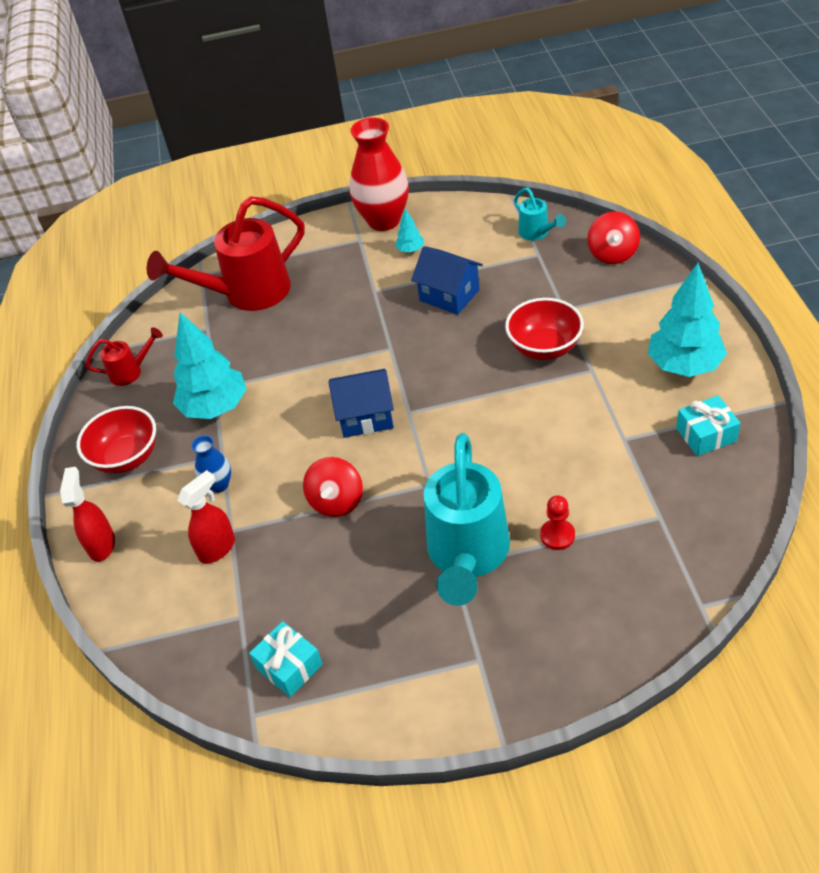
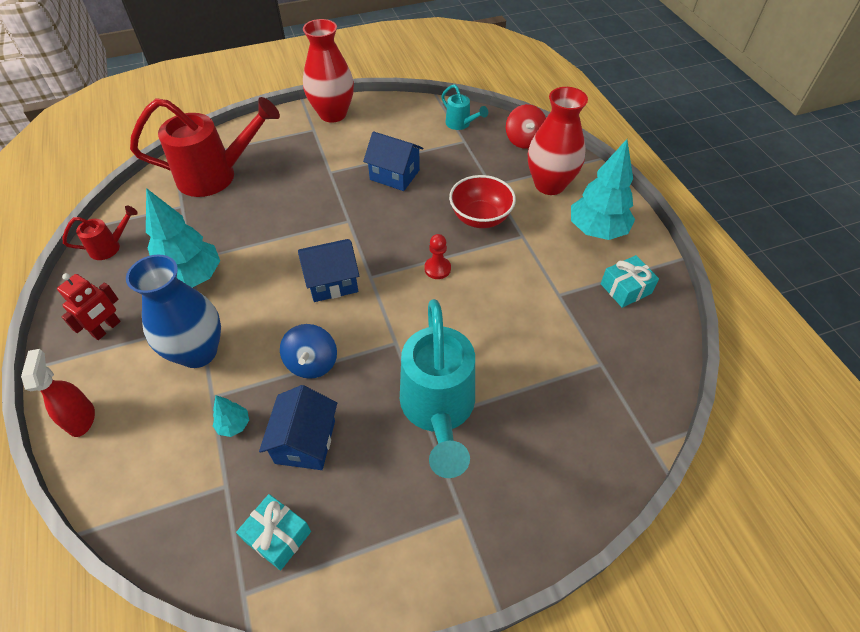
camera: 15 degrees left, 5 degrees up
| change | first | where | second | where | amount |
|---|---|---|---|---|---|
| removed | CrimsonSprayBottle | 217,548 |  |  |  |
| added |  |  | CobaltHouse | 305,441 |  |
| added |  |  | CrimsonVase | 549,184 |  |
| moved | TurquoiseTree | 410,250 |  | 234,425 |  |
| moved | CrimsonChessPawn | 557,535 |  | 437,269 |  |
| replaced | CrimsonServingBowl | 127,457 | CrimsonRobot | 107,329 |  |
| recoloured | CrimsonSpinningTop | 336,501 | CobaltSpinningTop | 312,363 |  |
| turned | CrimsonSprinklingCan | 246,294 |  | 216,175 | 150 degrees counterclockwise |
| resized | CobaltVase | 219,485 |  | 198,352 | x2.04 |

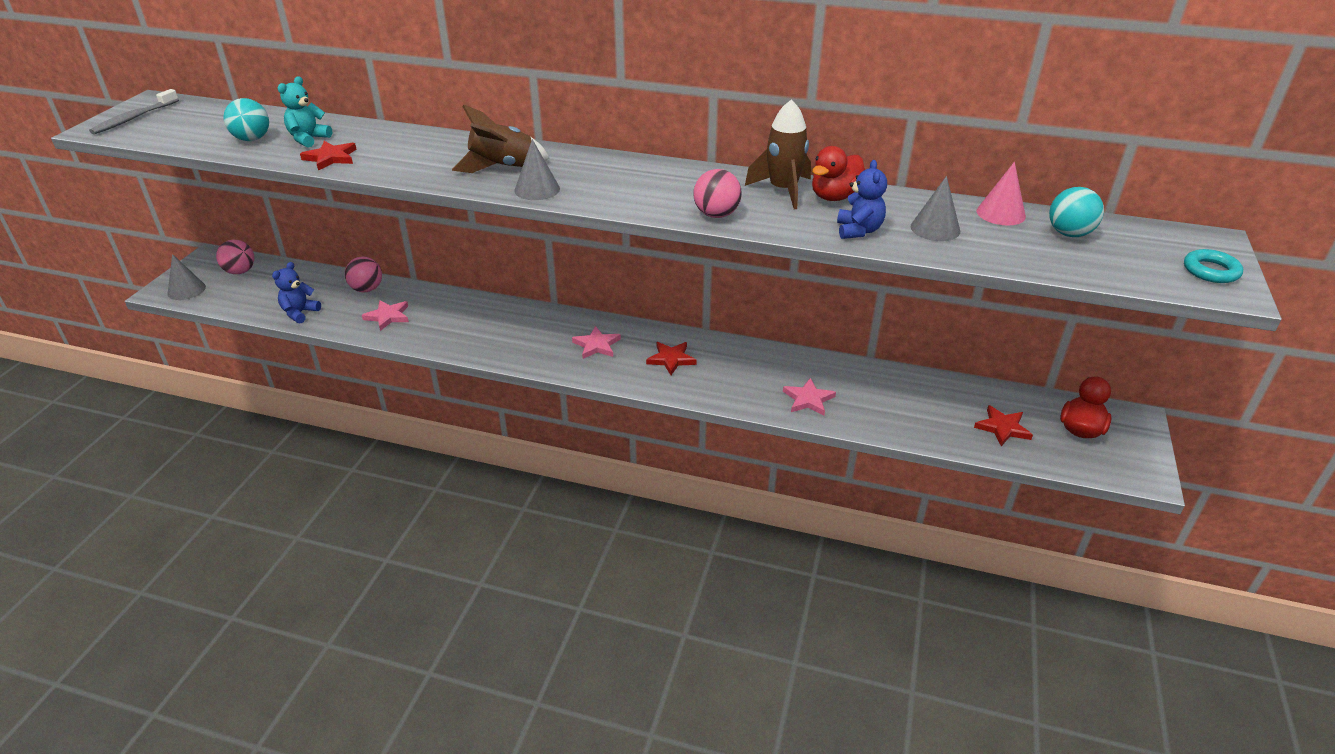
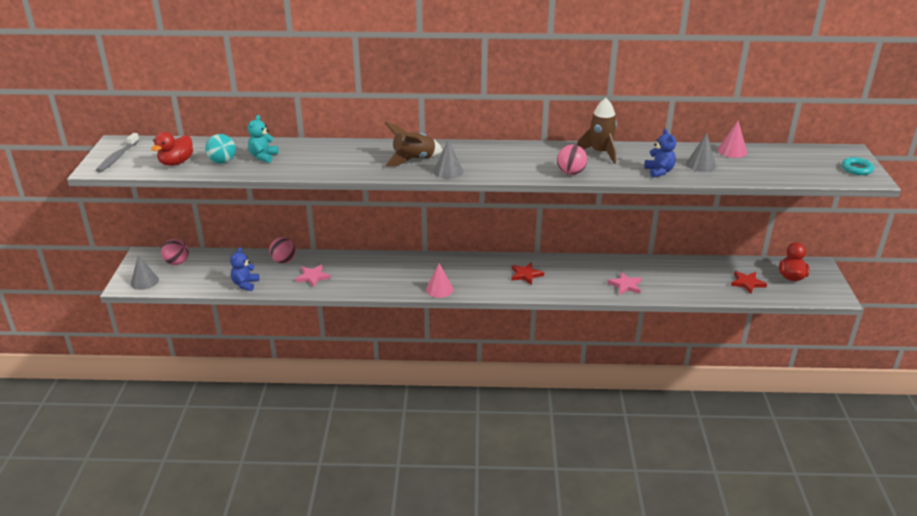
camera: 15 degrees left, 5 degrees down
| change | first | where | second | where | amount |
|---|---|---|---|---|---|
| removed | CrimsonStarShape | 331,158 |  |  |  |
| removed | RosyStarShape | 597,345 |  |  |  |
| removed | TurquoiseBall | 1069,234 |  |  |  |
| added |  |  | RosyCone | 439,289 |  |
| moved | CrimsonRubberDuck | 835,197 |  | 176,163 |  |

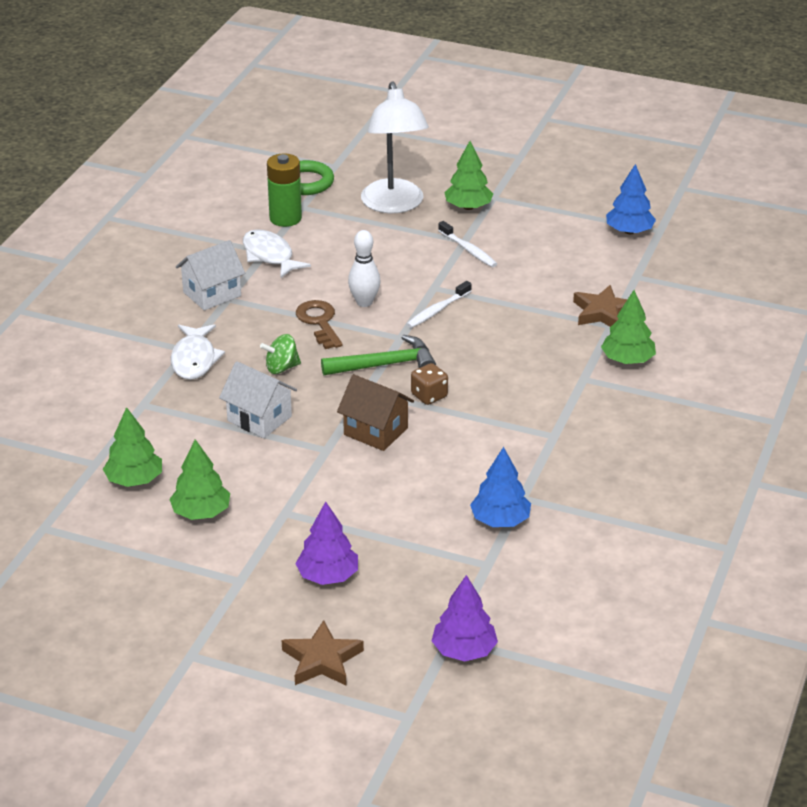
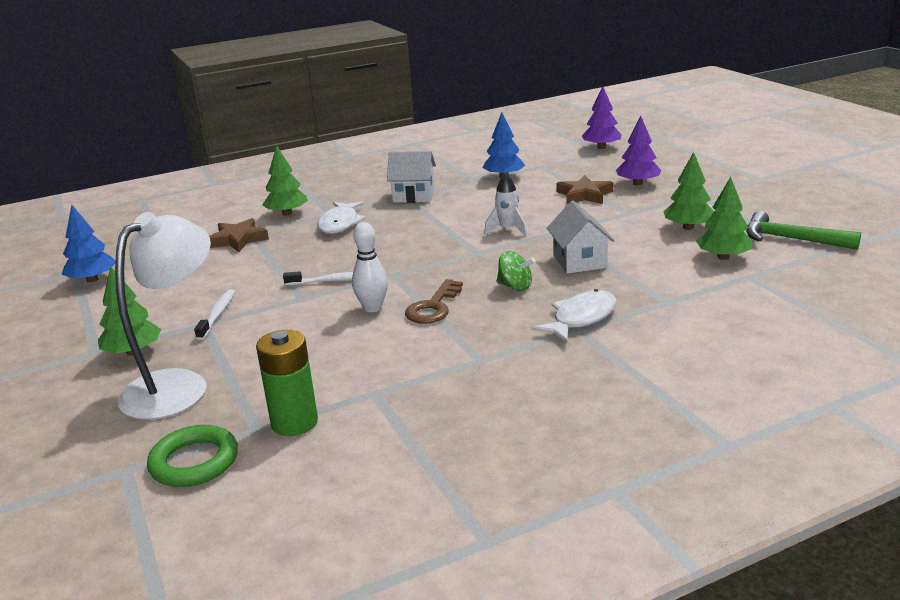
camera: 135 degrees left, 10 degrees down
| change | first | where | second | where | amount |
|---|---|---|---|---|---|
| removed | RussetGameDie | 429,396 |  |  |  |
| moved | PureWhiteHouse | 212,294 |  | 413,196 |  |
| moved | PureWhiteFish | 270,256 |  | 340,224 |  |
| moved | RussetStarShape | 322,660 |  | 584,195 |  |
| moved | GreenClawHammer | 385,365 |  | 791,239 |  |
| replaced | RussetHouse | 376,431 | PureWhiteToyRocket | 507,230 |  |

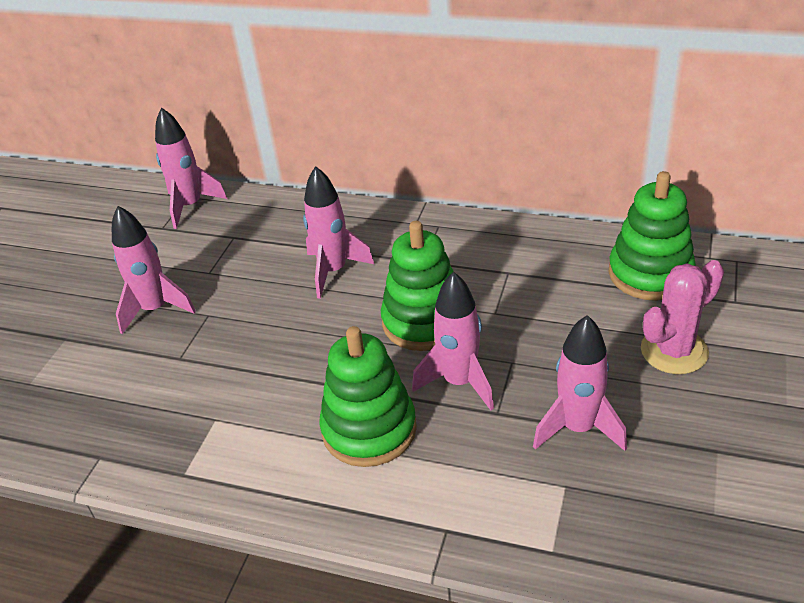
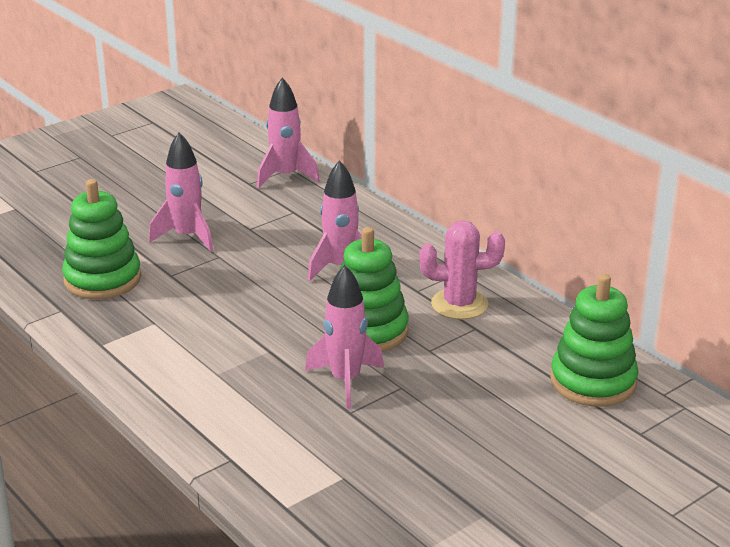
camera: 30 degrees right, 10 degrees down
| change | first | where | second | where | amount |
|---|---|---|---|---|---|
| removed | RosyToyRocket | 578,428 |  |  |  |
| moved | GreenStackingRings | 369,429 |  | 102,279 |  |
| moved | RosySaguaroCactus | 674,351 |  | 459,304 |  |

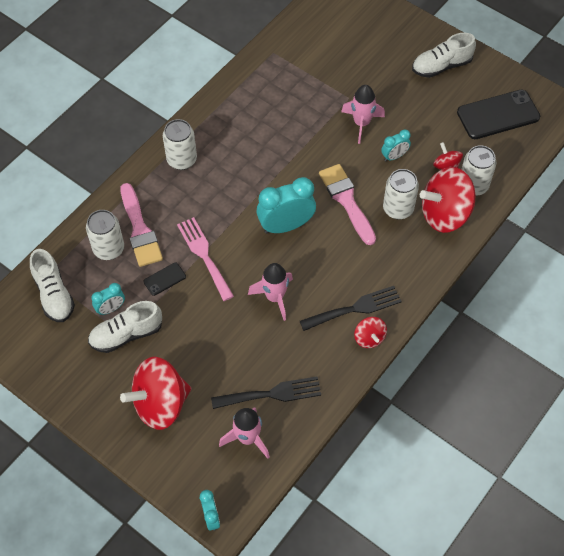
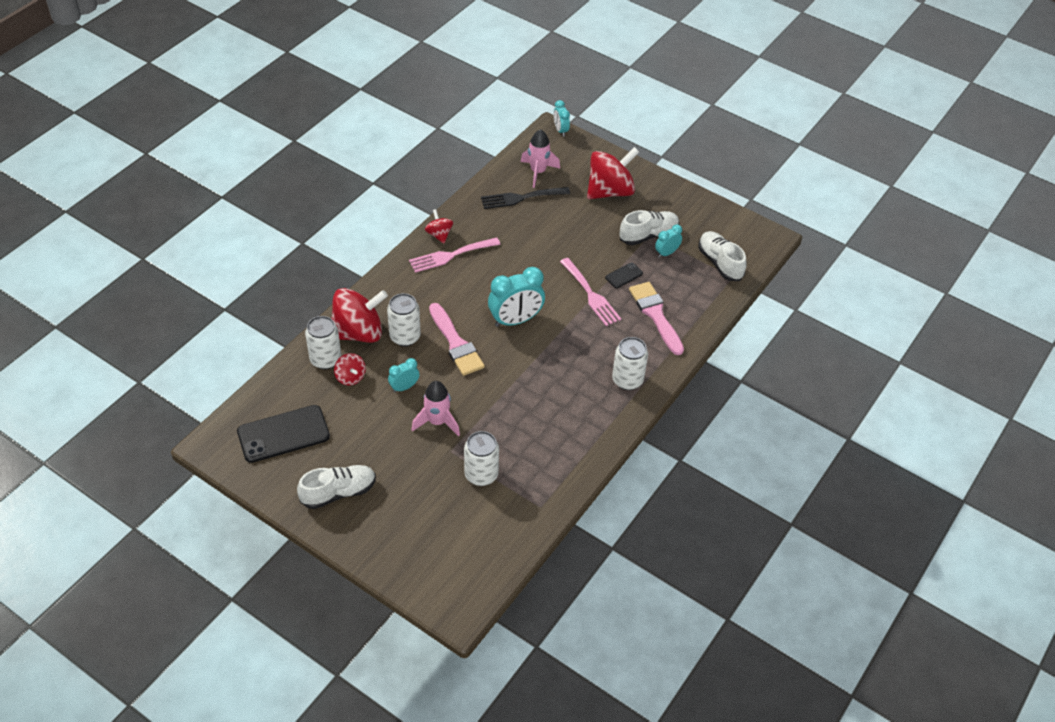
camera: 175 degrees right, 10 degrees down
| change | first | where | second | where | amount |
|---|---|---|---|---|---|
| removed | RosyToyRocket | 274,297 |  |  |  |
| moved | PureWhiteTin | 109,249 |  | 481,475 |  |
| recoloured | EbonyDinnerFork | 355,308 | RosyDinnerFork | 450,255 |  |

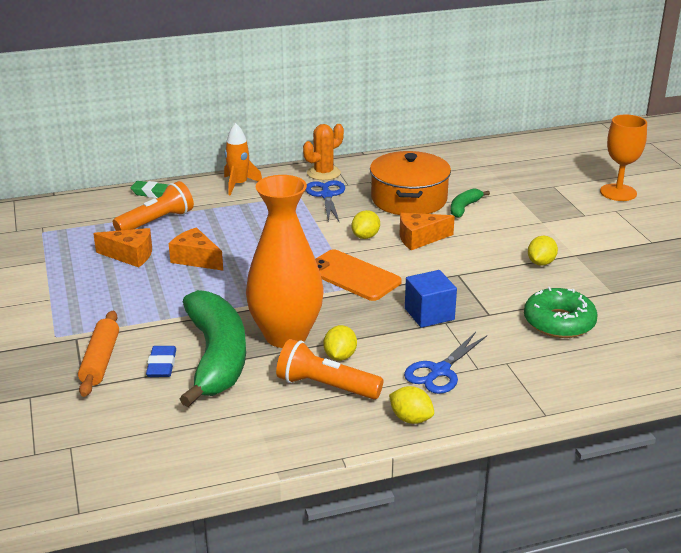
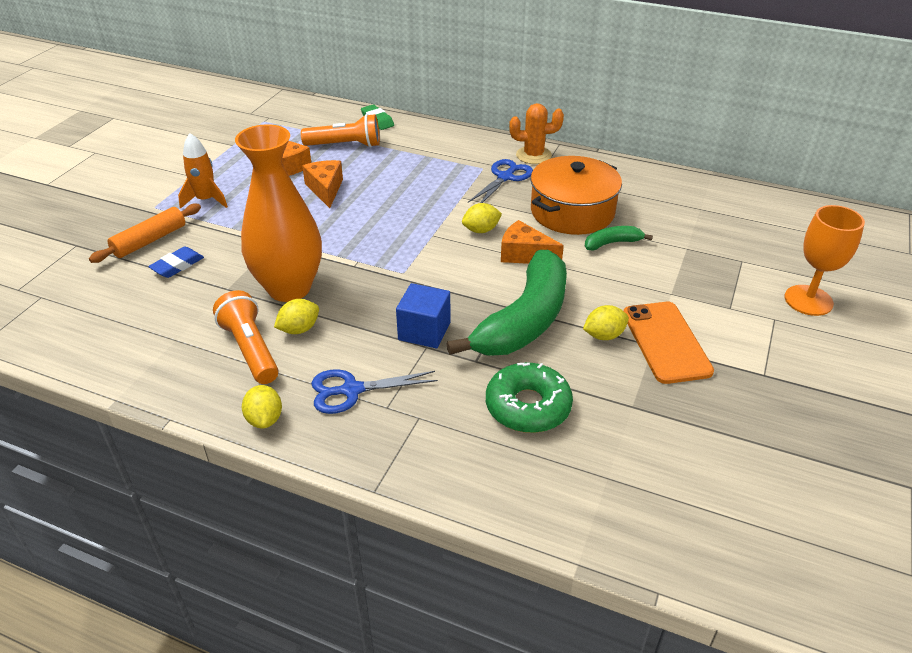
camera: 40 degrees right, 10 degrees up
| change | first | where | second | where | amount |
|---|---|---|---|---|---|
| moved | GreenBanana | 216,357 |  | 524,320 |  |
| moved | BrightOrangeToyRocket | 239,185 |  | 206,200 |  |
| moved | BrightOrangePhone | 352,276 |  | 666,342 |  |

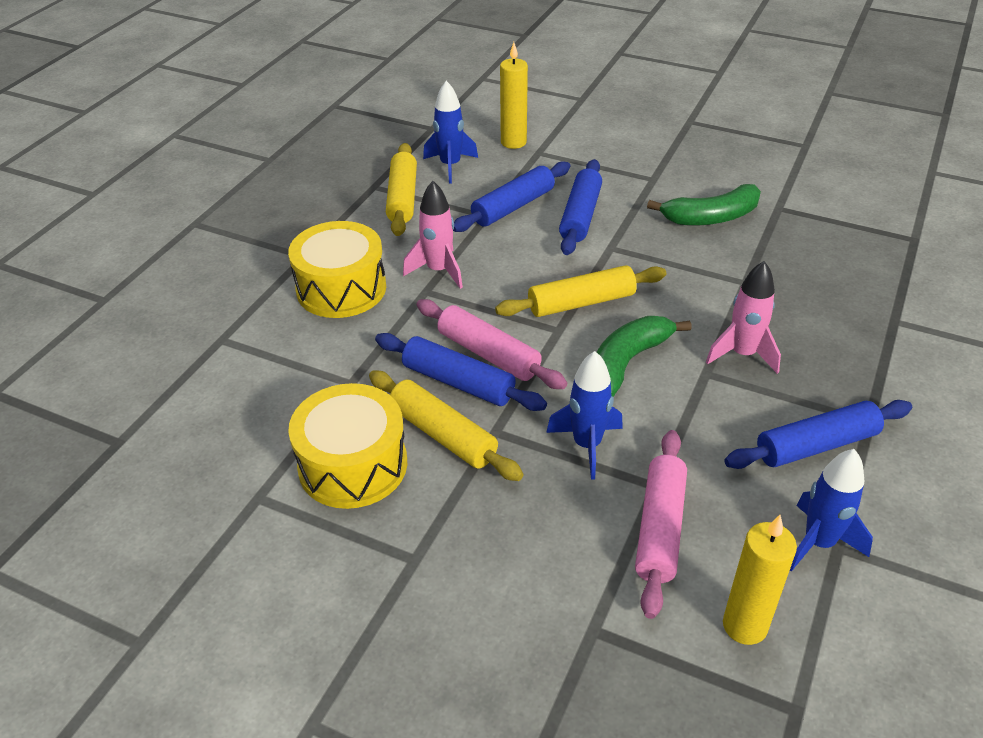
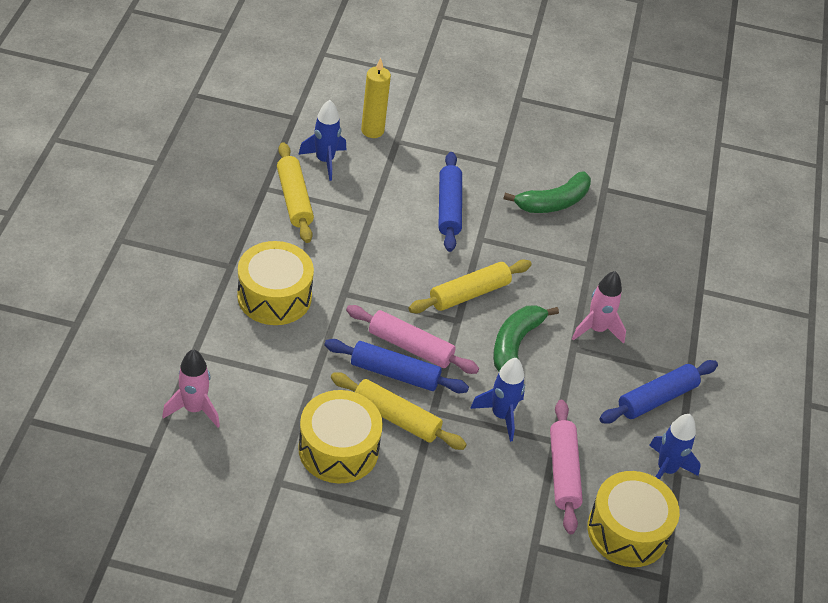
camera: 20 degrees left, 5 degrees up
| change | first | where | second | where | amount |
|---|---|---|---|---|---|
| removed | CobaltDoughRoller | 513,206 |  |  |  |
| moved | RosyToyRocket | 438,271 |  | 194,409 |  |
| replaced | YellowCandle | 744,626 | YellowSnareDrum | 627,531 |  |

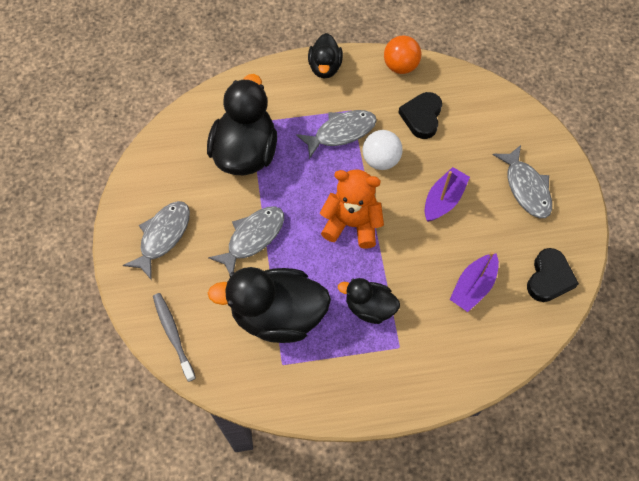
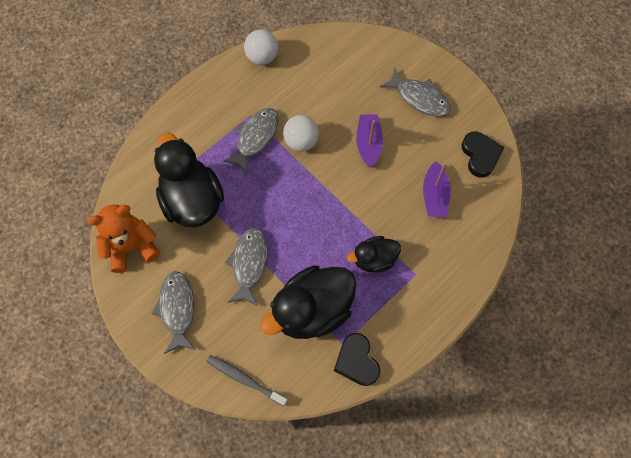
camera: 35 degrees left, 5 degrees up
| change | first | where | second | where | amount |
|---|---|---|---|---|---|
| removed | EbonyRubberDuck | 325,67 |  |  |  |
| moved | BrightOrangeTeddyBear | 352,224 |  | 132,247 |  |
| moved | EbonyLoveHeart | 422,117 |  | 356,361 |  |
| recoloured | BrightOrangeBall | 400,66 | PureWhiteBall | 262,57 |  |

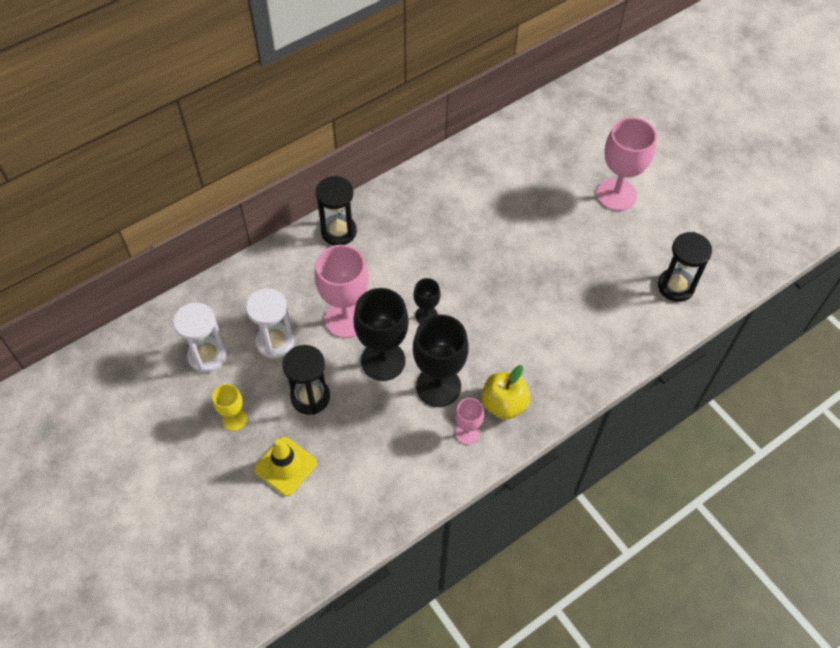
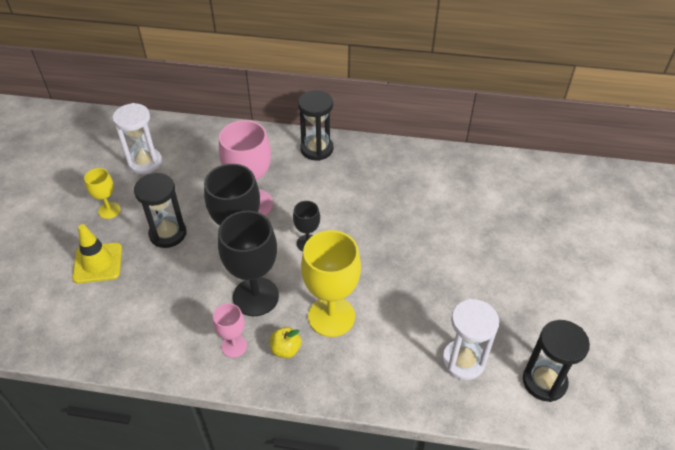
camera: 45 degrees right, 10 degrees down
| change | first | where | second | where | amount |
|---|---|---|---|---|---|
| removed | RosyChalice | 616,194 |  |  |  |
| added |  |  | YellowChalice | 331,316 |  |
| moved | PureWhiteHourglass | 275,342 |  | 463,361 |  |
| resized | YellowAppleFruit | 503,404 |  | 286,349 | x0.61 |

